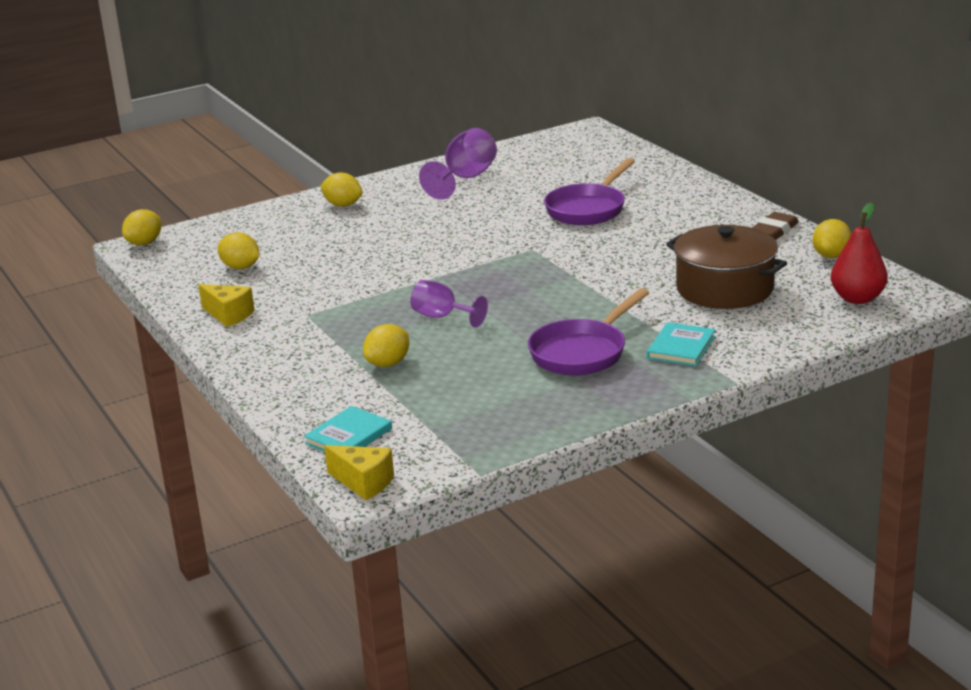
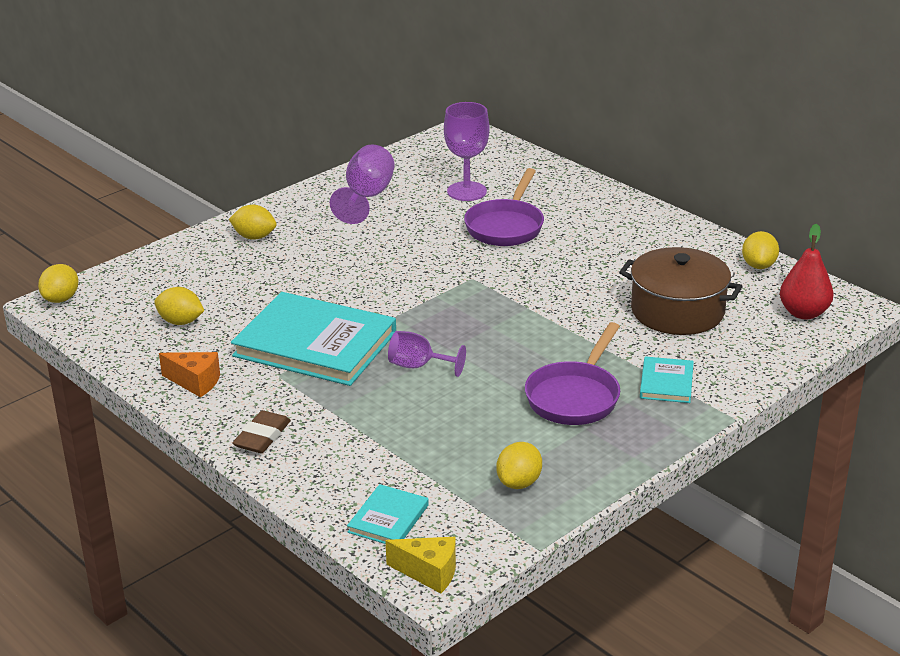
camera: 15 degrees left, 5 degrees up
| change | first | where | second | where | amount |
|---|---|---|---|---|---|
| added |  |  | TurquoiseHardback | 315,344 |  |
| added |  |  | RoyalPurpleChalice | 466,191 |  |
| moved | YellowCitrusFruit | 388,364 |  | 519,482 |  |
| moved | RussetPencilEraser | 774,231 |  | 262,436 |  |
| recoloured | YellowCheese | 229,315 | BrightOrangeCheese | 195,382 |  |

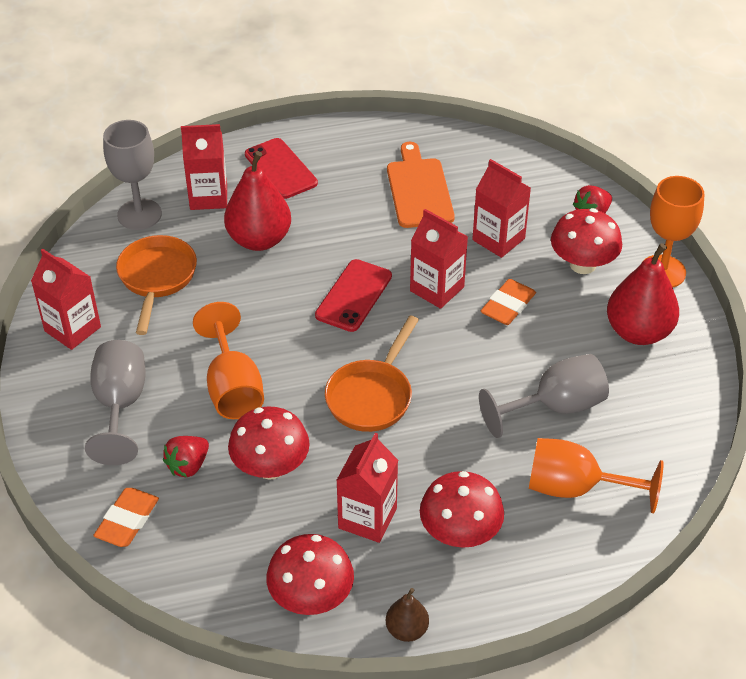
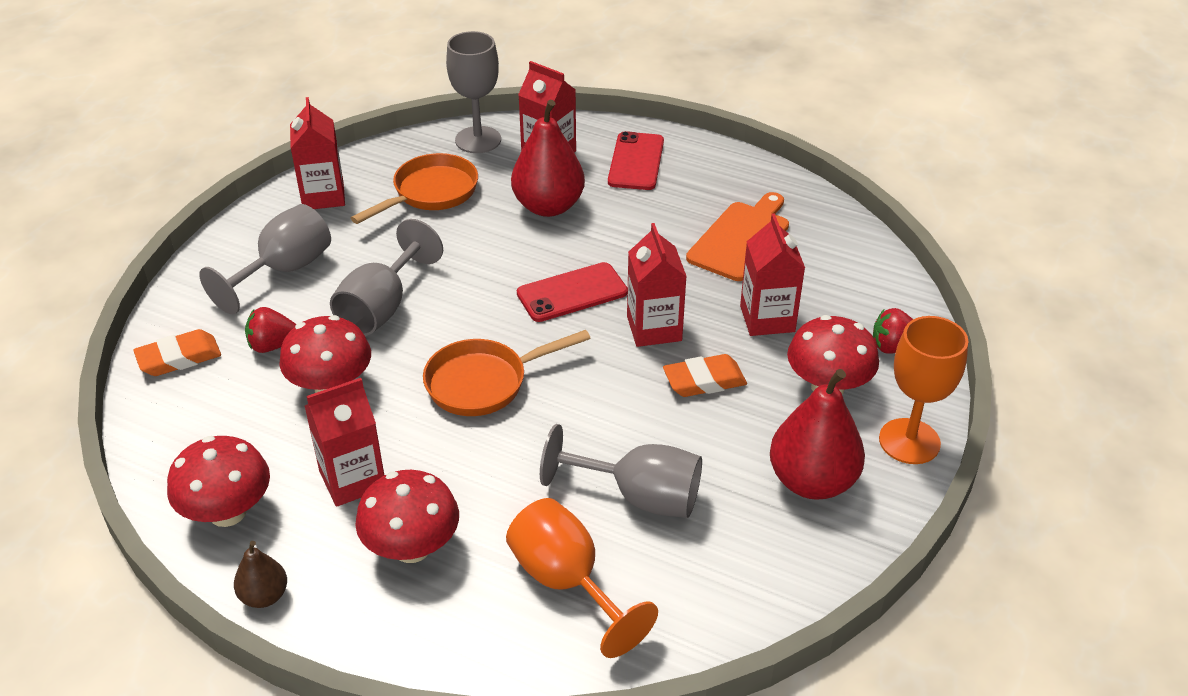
camera: 40 degrees right, 5 degrees down
| change | first | where | second | where | amount |
|---|---|---|---|---|---|
| recoloured | BrightOrangeChalice | 233,387 | GrayChalice | 382,307 |  |

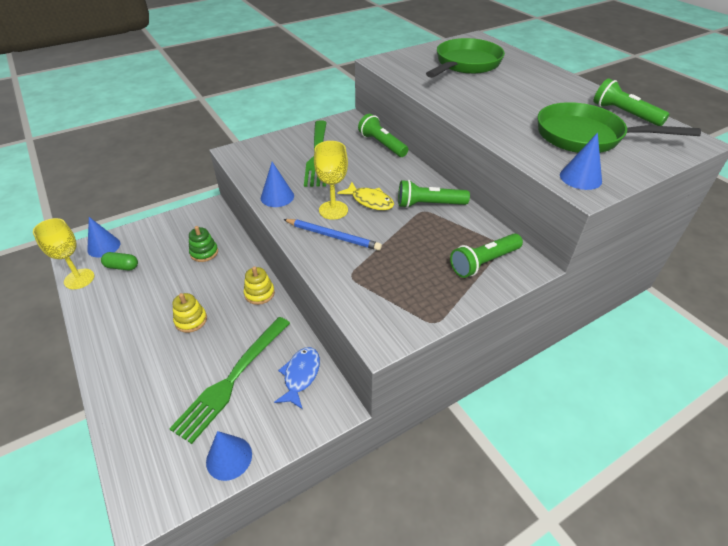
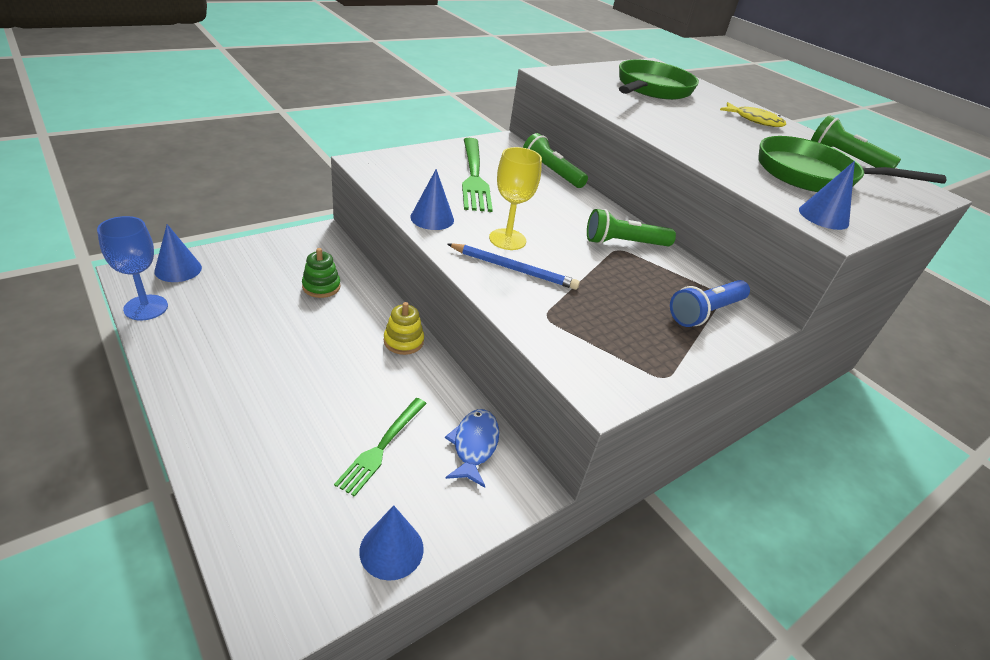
camera: 10 degrees left, 5 degrees down
| change | first | where | second | where | amount |
|---|---|---|---|---|---|
| removed | GreenCapsule | 122,267 |  |  |  |
| removed | YellowStackingRings | 191,320 |  |  |  |
| moved | YellowFish | 370,201 |  | 754,120 |  |
| recoloured | YellowChalice | 79,279 | CobaltChalice | 146,307 |  |
| recoloured | GreenTorch | 484,262 | CobaltTorch | 705,312 |  |
| resized | GreenDinnerFork | 232,380 |  | 381,448 | x0.62 |

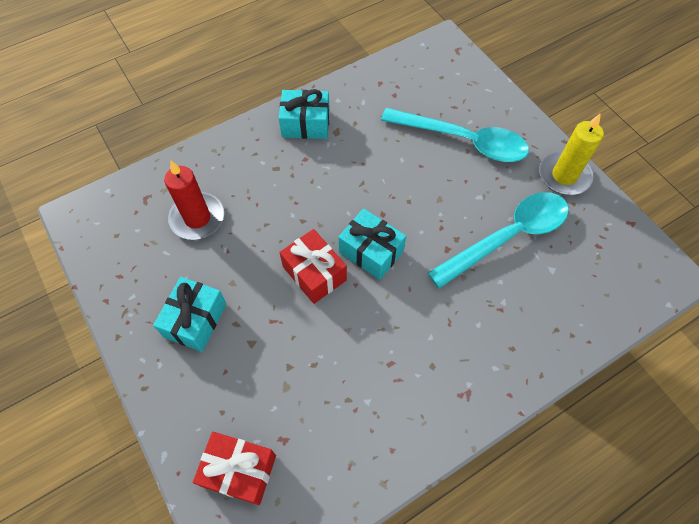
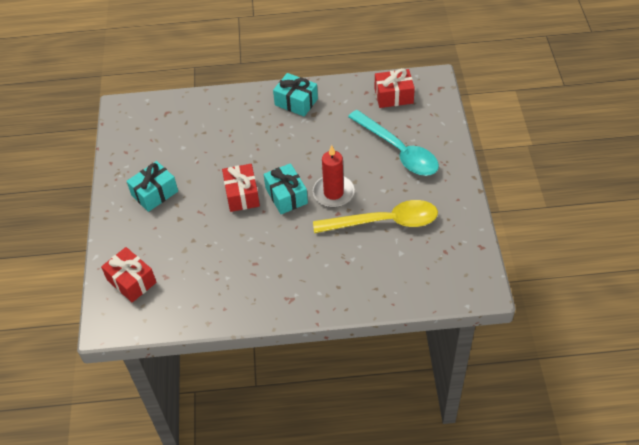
camera: 30 degrees right, 10 degrees down
| change | first | where | second | where | amount |
|---|---|---|---|---|---|
| removed | YellowCandle | 564,175 |  |  |  |
| added |  |  | CrimsonGift | 393,96 |  |
| moved | CrimsonCandle | 197,218 |  | 333,193 |  |
| recoloured | TurquoiseTeaspoon | 507,237 | YellowTeaspoon | 384,222 |  |

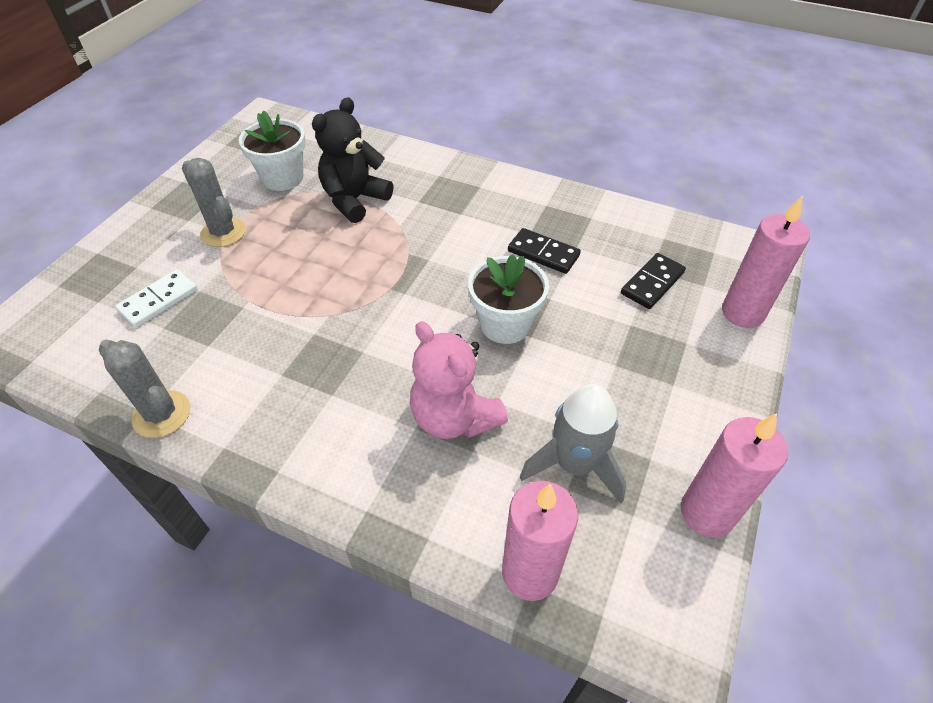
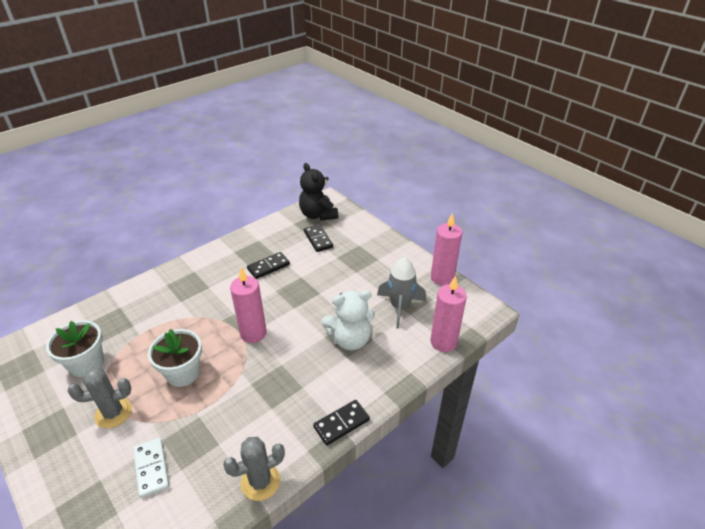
camera: 65 degrees left, 10 degrees down
| change | first | where | second | where | amount |
|---|---|---|---|---|---|
| added |  |  | EbonyDominoPiece | 341,423 |  |
| moved | EbonyTeddyBear | 354,200 |  | 318,215 |  |
| moved | PureWhitePottedPlant | 505,324 |  | 183,373 |  |
| moved | RosyCandle | 742,313 |  | 253,333 |  |
| recoloured | RosyTeddyBear | 454,417 | PureWhiteTeddyBear | 350,339 |  |

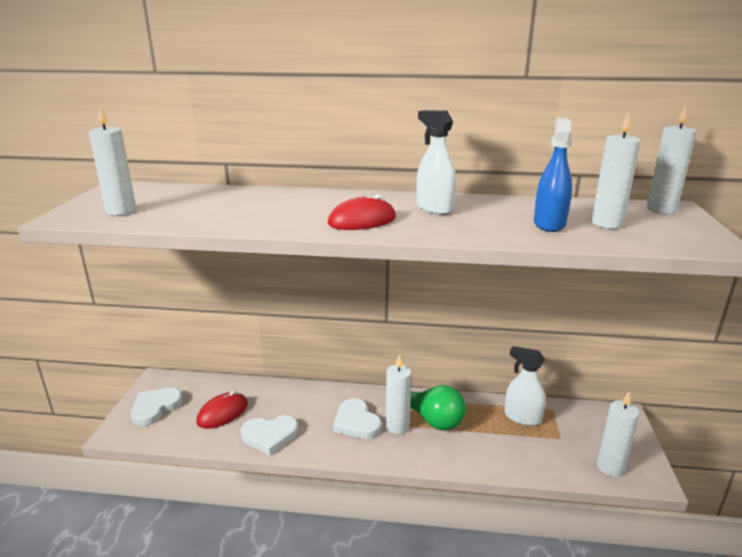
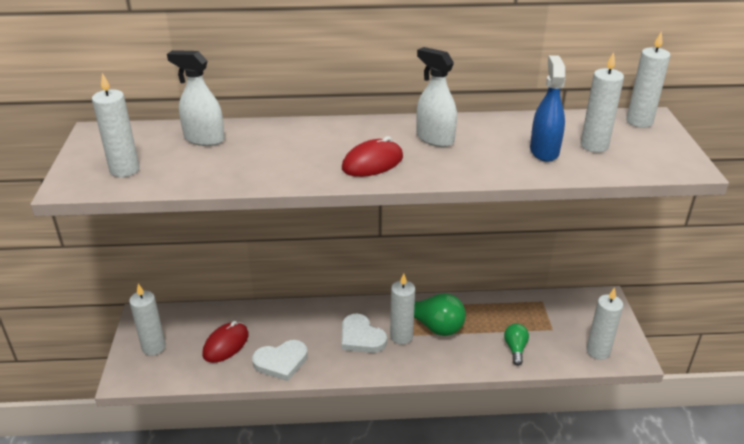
camera: 10 degrees left, 10 degrees up
| change | first | where | second | where | amount |
|---|---|---|---|---|---|
| added |  |  | GreenLightbulb | 515,349 |  |
| moved | PureWhiteSprayBottle | 522,417 |  | 204,139 |  |
| replaced | PureWhiteLoveHeart | 155,408 | PureWhiteCandle | 153,347 |  |

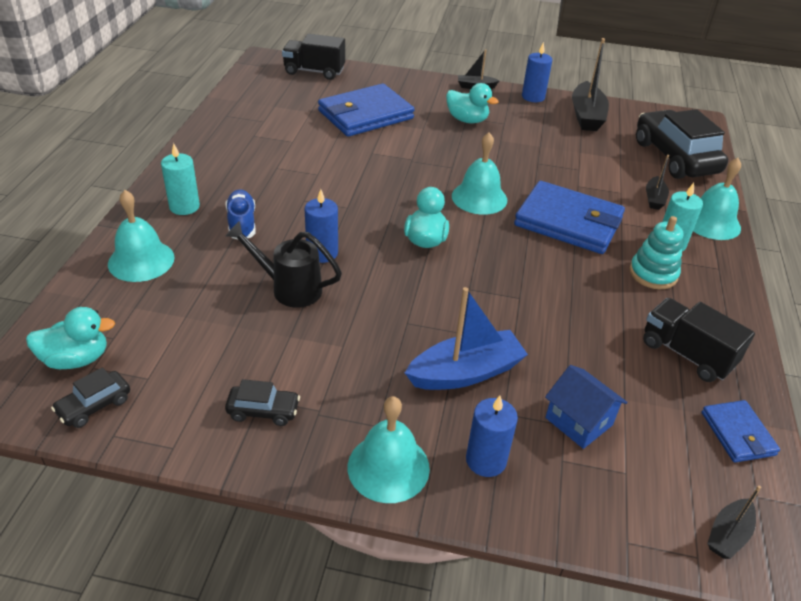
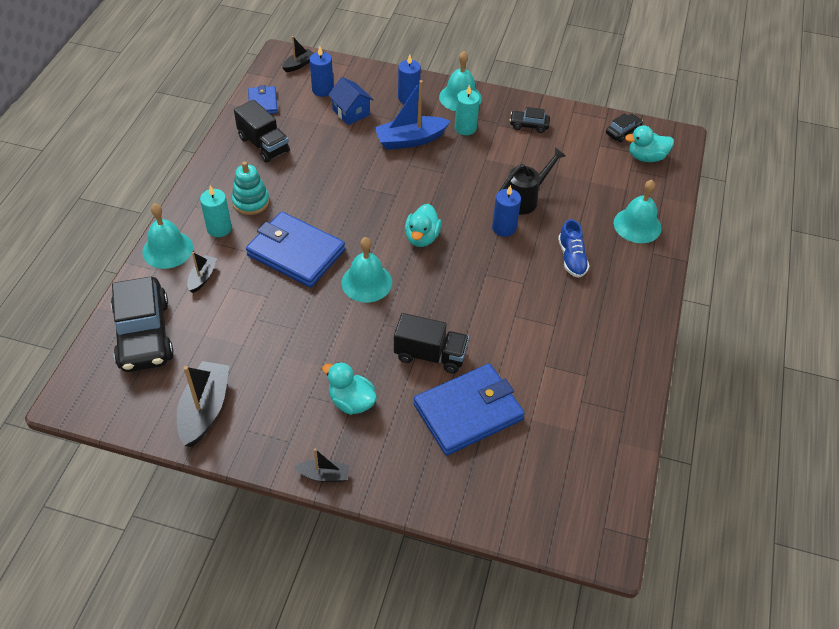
camera: 175 degrees left, 10 degrees up
| change | first | where | second | where | amount |
|---|---|---|---|---|---|
| moved | TurquoiseCandle | 184,206 |  | 465,128 |  |
| moved | EbonyLorry | 314,71 |  | 430,355 |  |
| moved | CobaltCandle | 533,97 |  | 322,90 |  |
| turned | EbonySprinklingCan | 289,288 |  | 525,199 | 60 degrees counterclockwise |

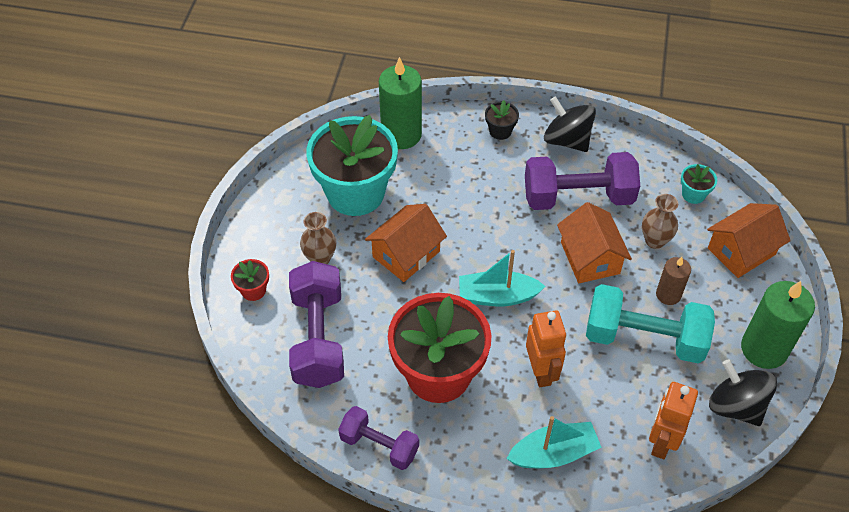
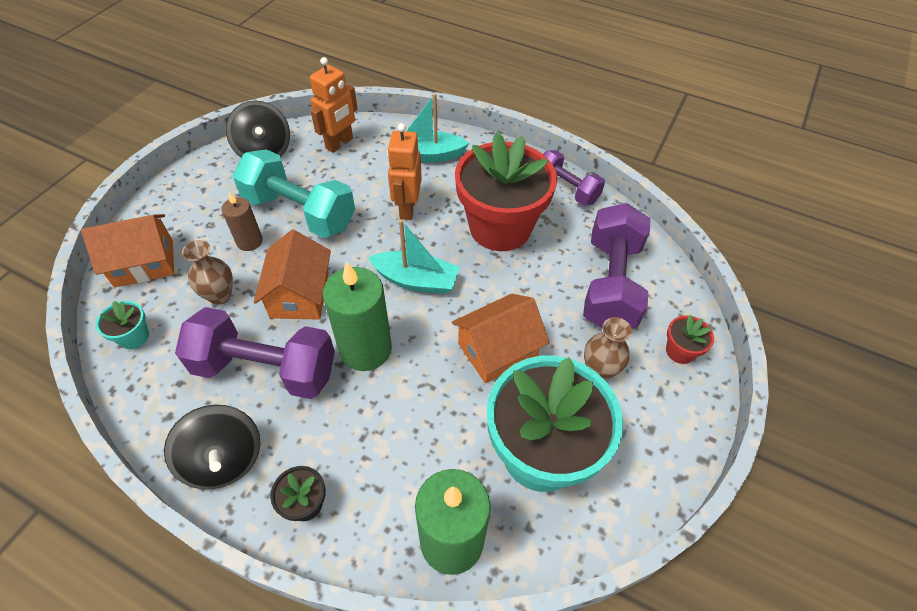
camera: 165 degrees left, 0 degrees up
| change | first | where | second | where | amount |
|---|---|---|---|---|---|
| moved | GreenCandle | 764,349 |  | 365,349 |  |

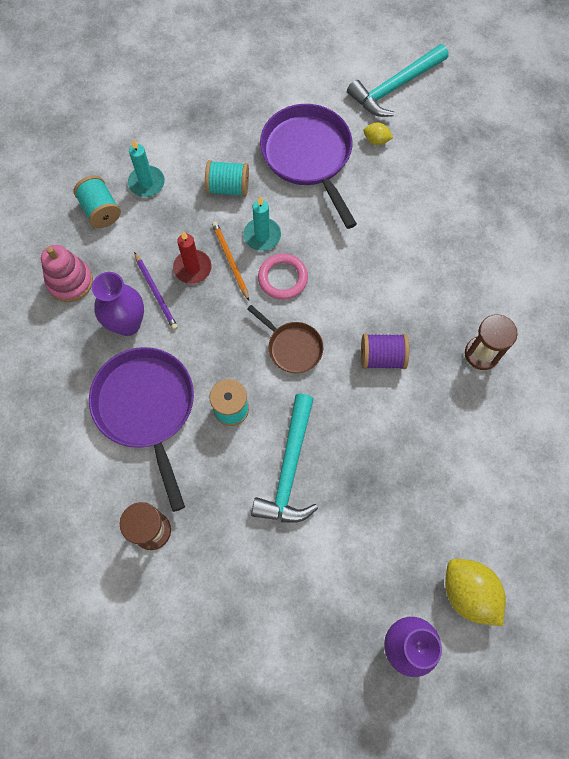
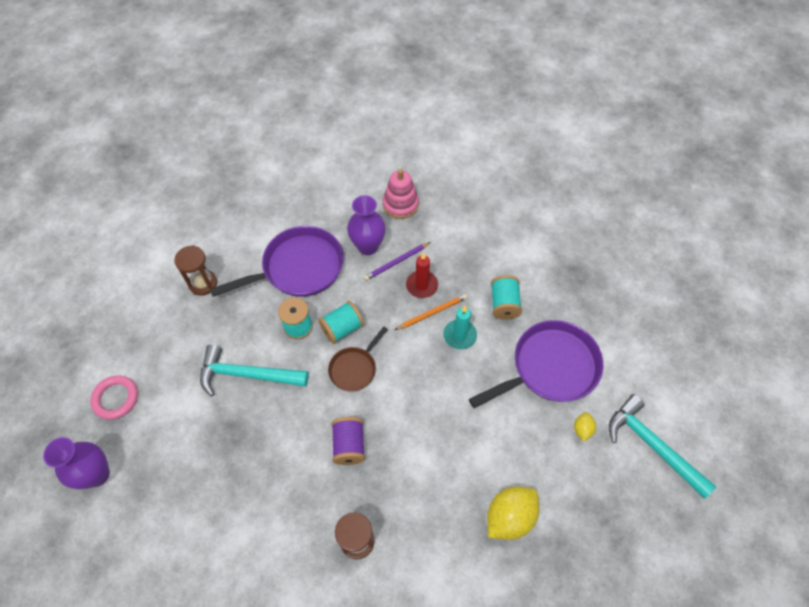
camera: 85 degrees right, 10 degrees down
| change | first | where | second | where | amount |
|---|---|---|---|---|---|
| removed | TurquoiseCandle | 146,183 |  |  |  |
| moved | TurquoiseReelOfThread | 101,210 |  | 342,328 |  |
| moved | RosyTorus | 283,278 |  | 116,398 |  |
| moved | YellowCitrusFruit | 468,592 |  | 509,517 |  |

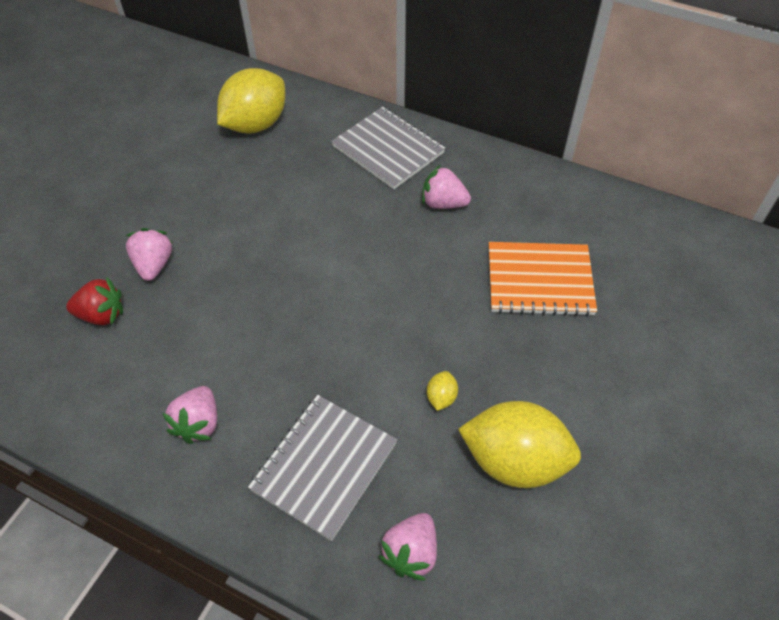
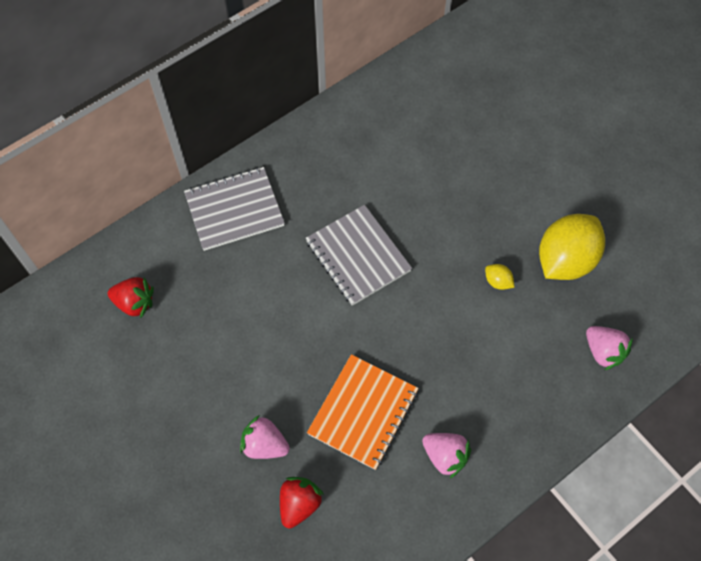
camera: 65 degrees left, 10 degrees up
| change | first | where | second | where | amount |
|---|---|---|---|---|---|
| removed | RosyStrawberry | 443,203 |  |  |  |
| moved | GrayNotepad | 324,466 |  | 358,256 |  |
| moved | BrightOrangeNotepad | 539,281 |  | 363,412 |  |
| replaced | YellowCitrusFruit | 256,124 | CrimsonStrawberry | 135,303 |  |

